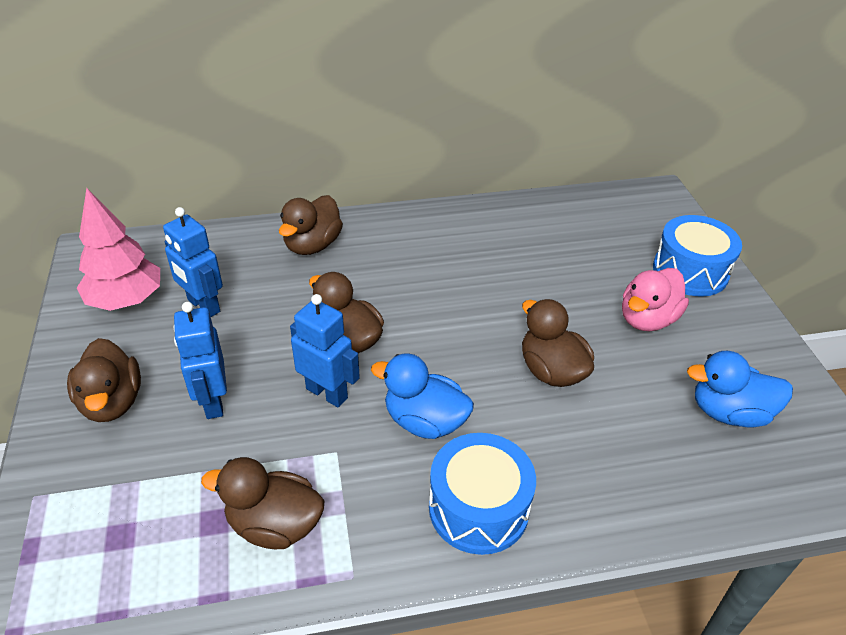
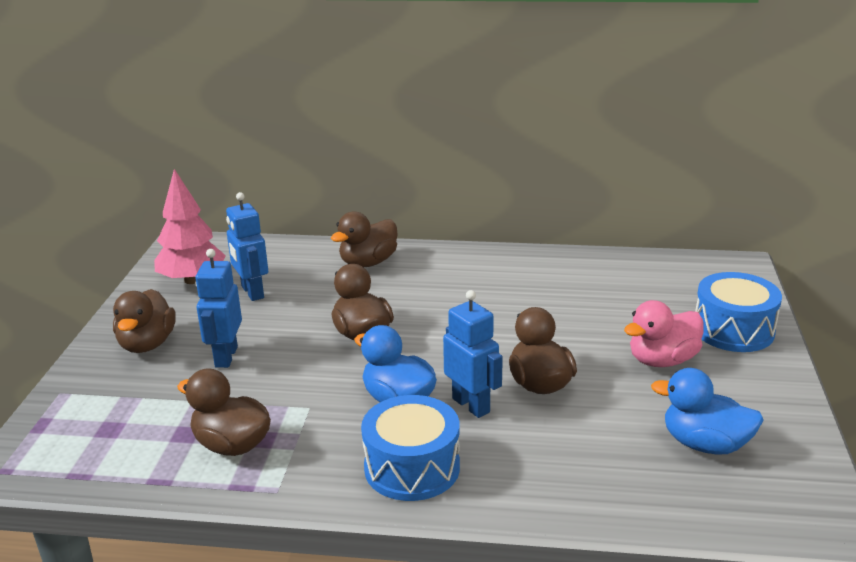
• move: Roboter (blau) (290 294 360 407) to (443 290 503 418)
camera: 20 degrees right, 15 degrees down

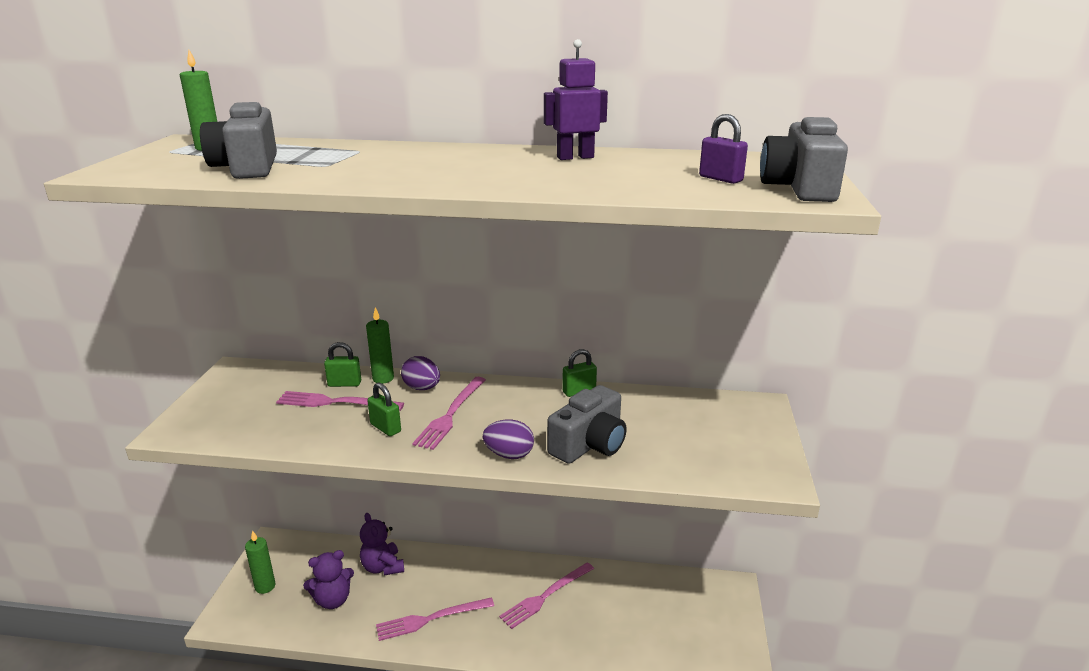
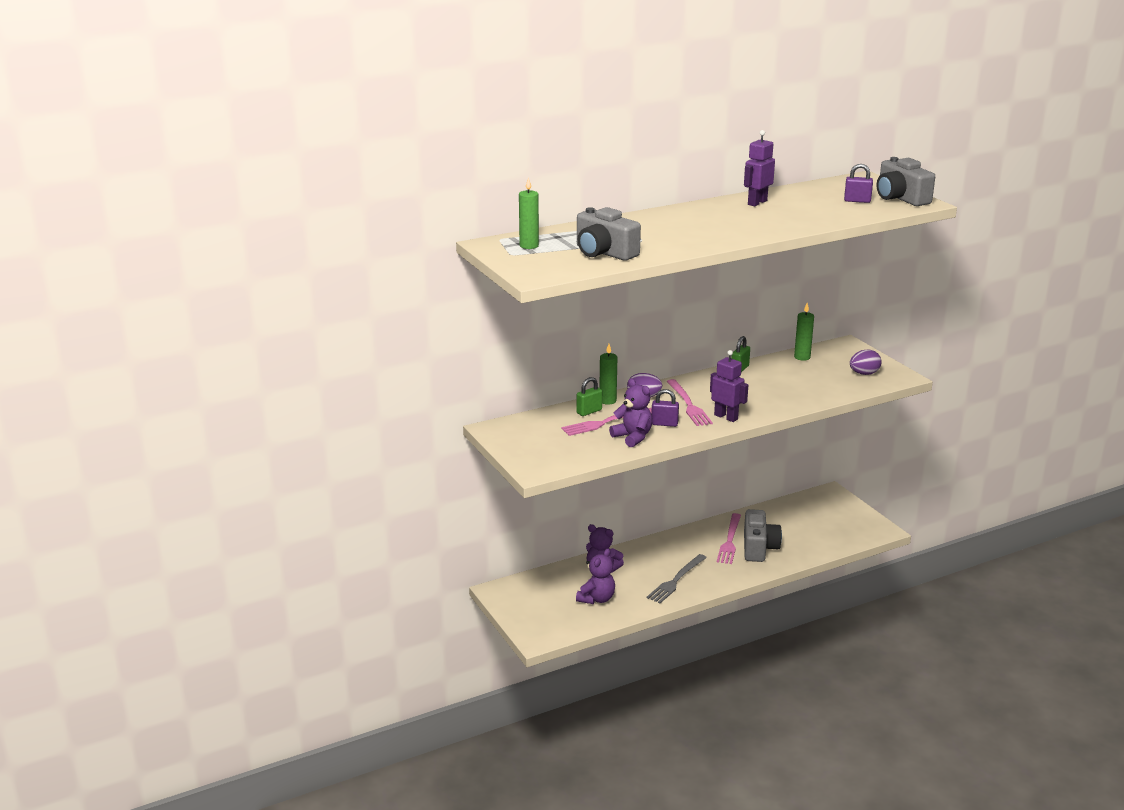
• recolor: Vorhängeschloss (grün) (367 382 401 436) to Vorhängeschloss (lila) (651 389 679 427)
• move: Kamera (grau) (547 385 627 464) to (744 509 782 562)
• move: Ei (lila) (483 420 534 459) to (850 349 882 375)
• move: Kerze (grün) (245 530 275 594) to (794 303 814 361)
• recolor: Gabel (rosa) (376 597 494 641) to Gabel (grau) (647 554 707 603)
• insert: Roboter (lila) (710 350 748 422)
• insert: Teddybär (lila) (609 379 652 447)
camera: 35 degrees left, 0 degrees up

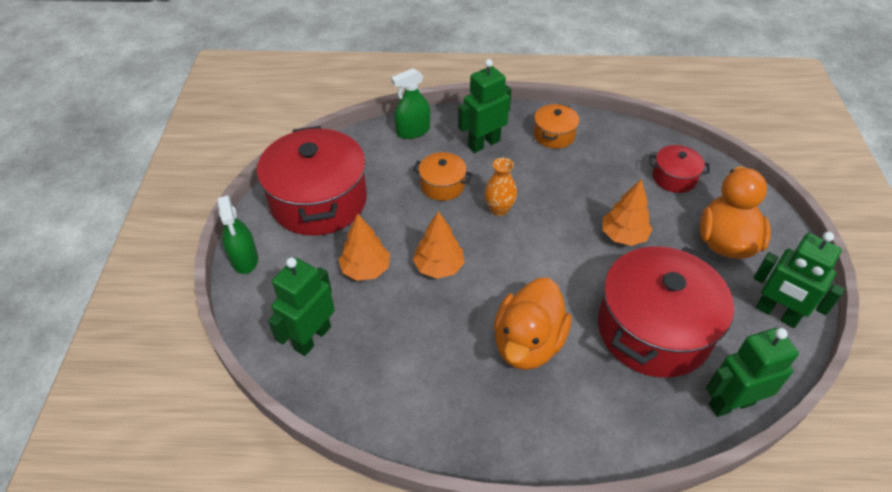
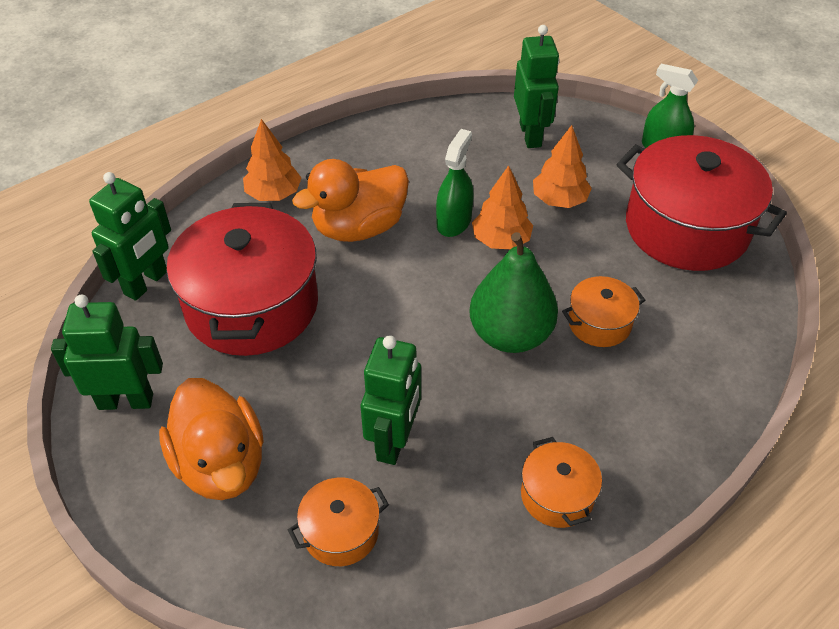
• move: Roboter (grün) (458 59 512 153) to (361 335 421 465)
• move: Sprühflasche (grün) (391 68 430 139) to (436 129 474 237)
• recolor: Kochtopf (rot) (649 145 710 193) to Kochtopf (orange) (288 478 389 566)
• replace: Vase (orange) (484 158 517 216) to Birne (grün) (469 232 558 353)
• move: Baum (orange) (603 179 652 246) to (243 119 301 201)
• rotate: Ente (orange) (494 278 571 370) = (292 159 409 242) 105 degrees counterclockwise
camera: 140 degrees right, 0 degrees up

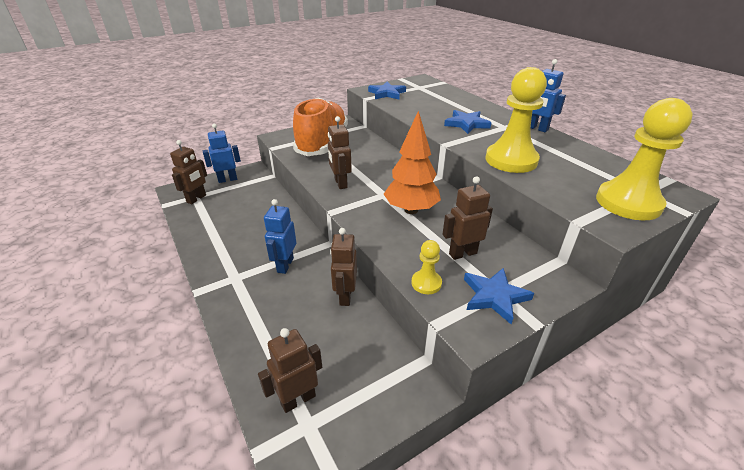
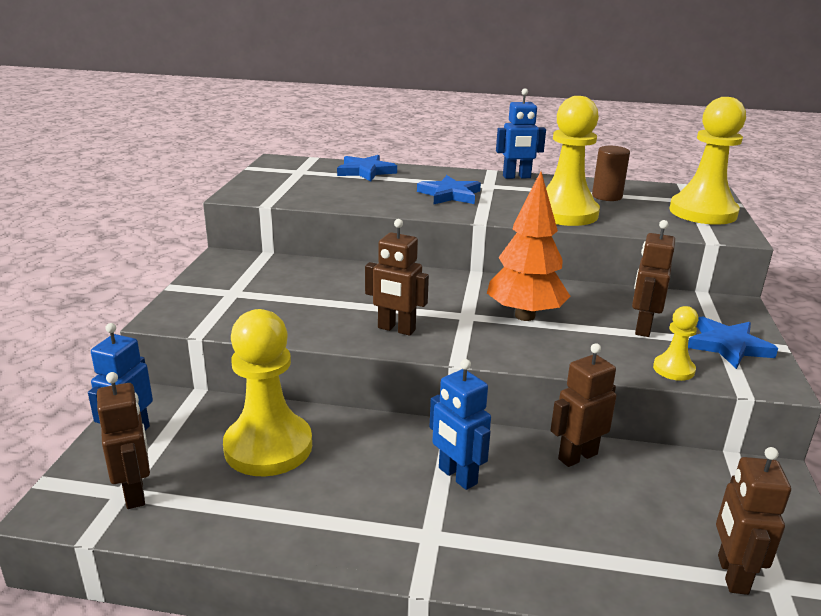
• move: Stern (blau) (368 82 406 99) to (337 155 397 181)
• delete: Schuh (orange) (293 97 348 156)
• rotate: Roboter (braun) (330 228 357 306) = (550 343 616 467) 105 degrees clockwise
• insert: Vollzylinder (braun) (592 146 630 201)
• insert: Bauer (gelb) (223 309 312 476)
camera: 50 degrees left, 10 degrees down

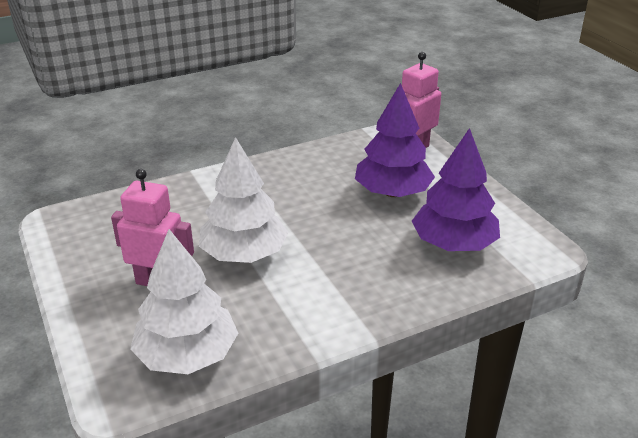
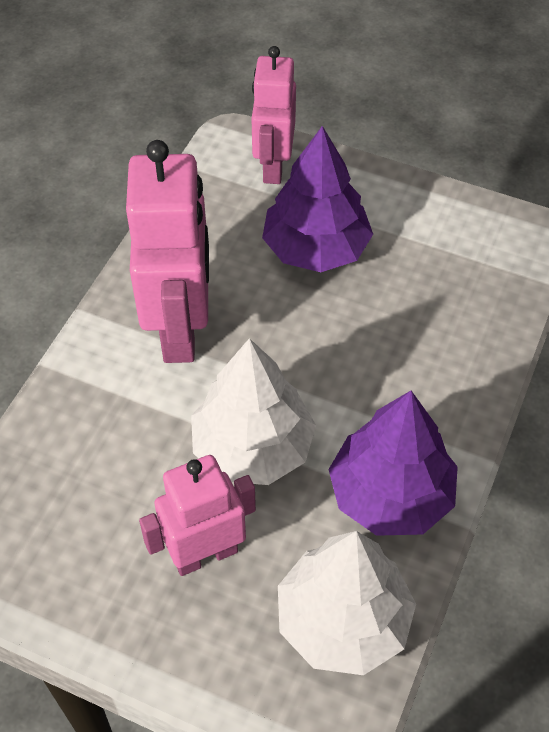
• move: Baum (lila) (412 128 500 251) to (328 391 458 536)
• insert: Roboter (rosa) (126 140 209 363)
camera: 40 degrees left, 20 degrees up

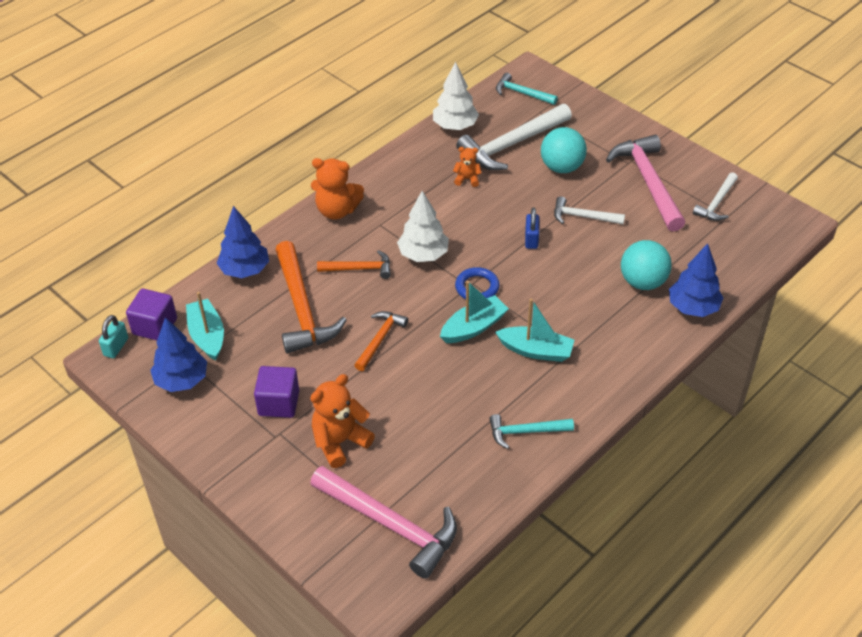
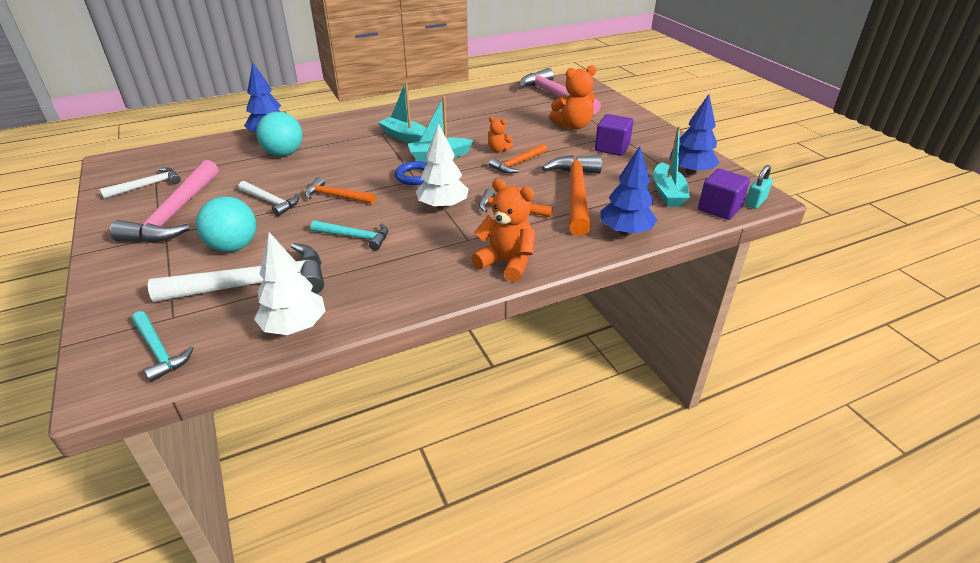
• move: Teddybär (orange) (453 147 481 187) to (488 116 513 153)
• replace: Vorhängeschloss (blau) (525 208 539 249) to Hammer (orange) (305 177 375 204)
• move: Hammer (türkis) (489 414 574 449) to (311 220 388 250)
camera: 160 degrees left, 10 degrees down

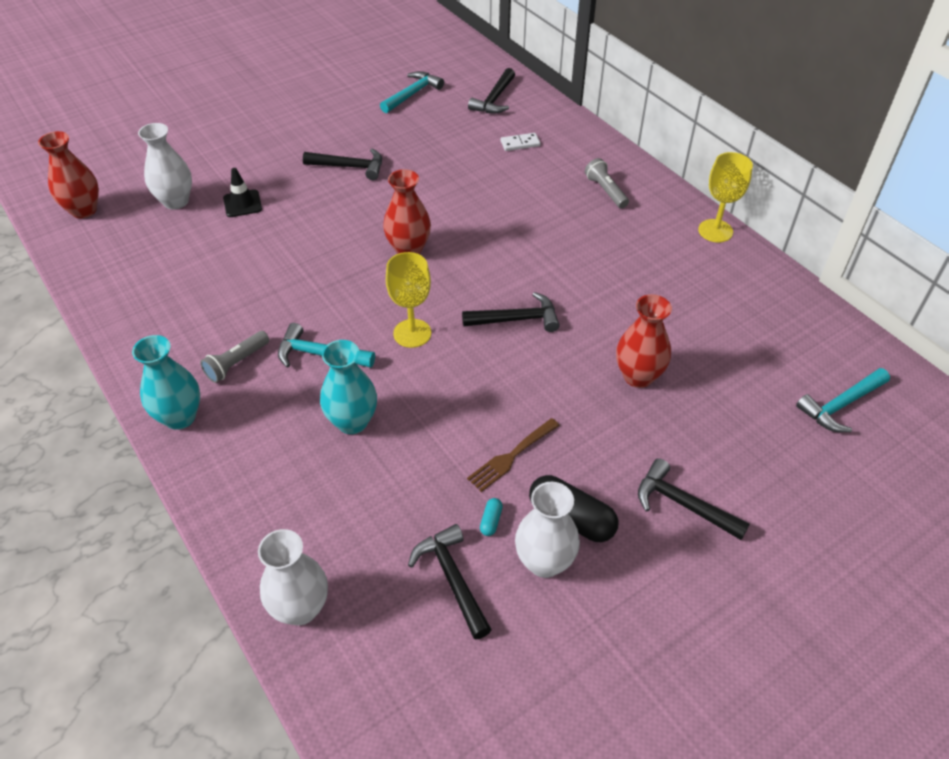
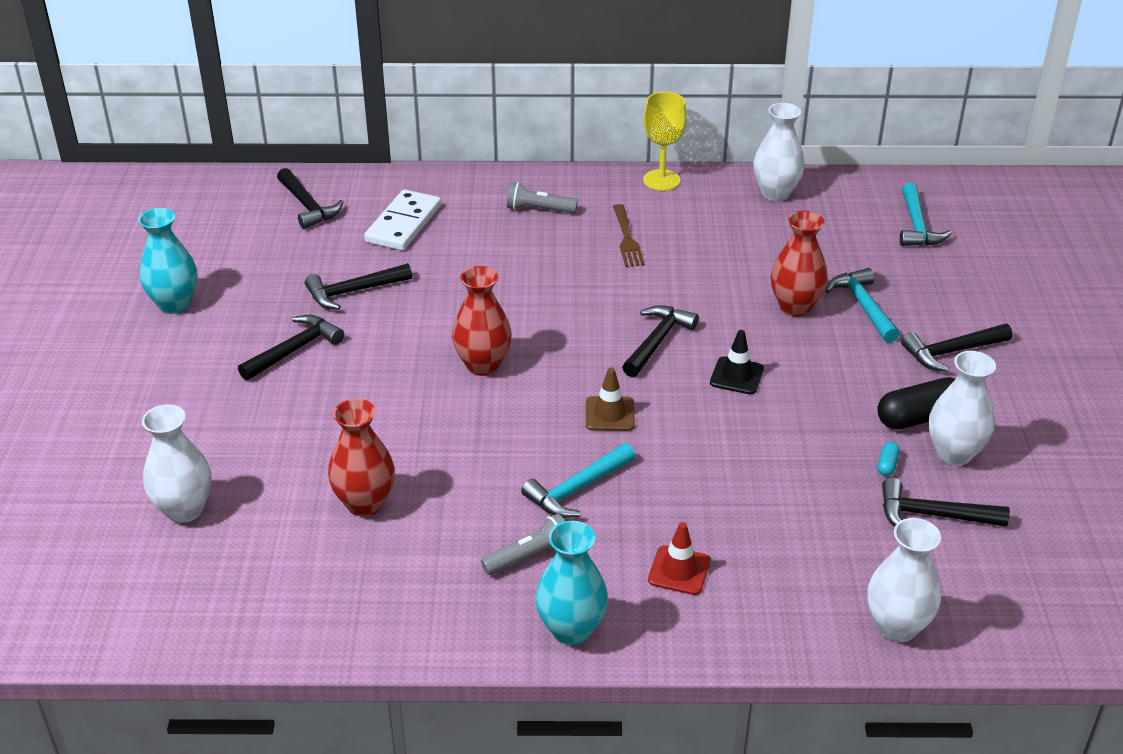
• move: Hammer (türkis) (380 71 444 113) to (825 268 900 343)
• move: Vase (rot) (38 131 99 218) to (328 399 395 517)
• resize: Dominostein (weiß) (501 133 540 151) = (364 190 441 251) x1.89
• move: Leitkegel (schwarz) (223 168 262 217) to (710 330 764 394)
• replace: Kelch (gelb) (386 252 431 348) to Leitkegel (braun) (586 367 635 431)
• rotate: Taschenlampe (grau) (200 331 269 383) = (481 514 565 575) 105 degrees counterclockwise
• move: Vase (türkis) (320 340 377 434) to (138 208 197 314)
• move: Gabel (braun) (467 418 560 492) to (613 204 645 267)
• rotate: Kapsel (türkis) (480 498 503 536) = (877 442 900 476) 60 degrees clockwise
• insert: Vase (weiß) (753 103 805 201)
• insert: Hammer (schwarz) (305 263 412 310)
• insert: Leitkegel (rot) (648 522 711 595)
camera: 55 degrees left, 10 degrees down

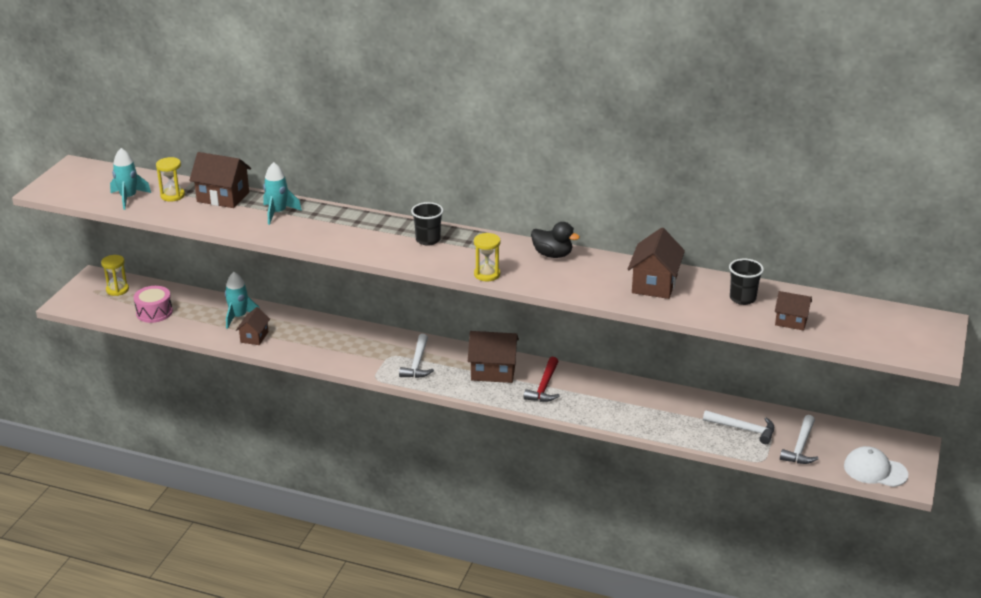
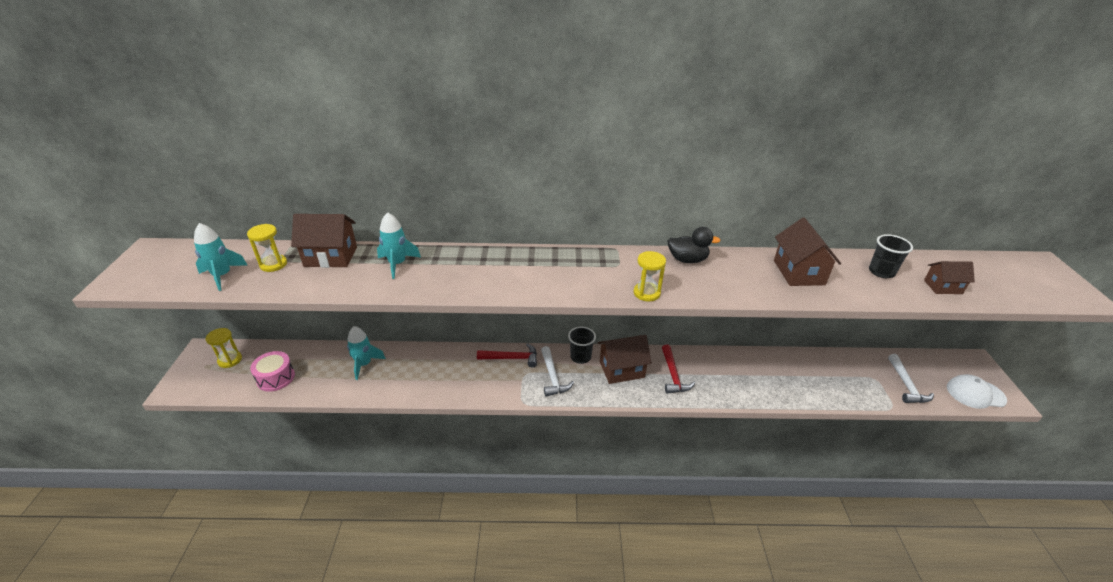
• move: Becher (schwarz) (411 202 443 246) to (568 327 596 364)
• delete: Haus (braun) (236 307 270 345)
• delete: Hammer (weiß) (703 410 774 444)
• insert: Hammer (rot) (477 343 537 368)
camera: 20 degrees left, 5 degrees up

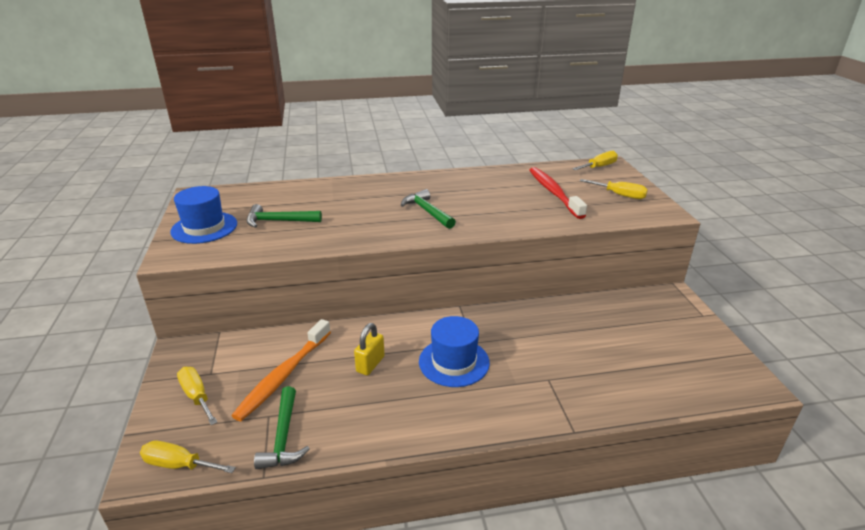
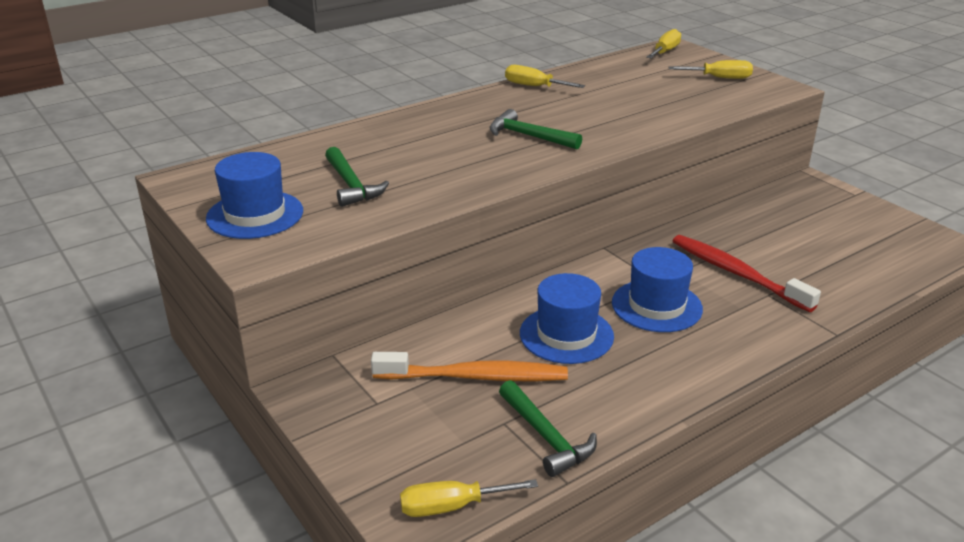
• move: Zahnbürste (rot) (529 167 587 219) to (673 235 821 312)
• rotate: Hammer (grün) (247 204 322 228) = (325 147 389 207) 90 degrees counterclockwise
• rotate: Zahnbürste (orange) (232 319 331 421) = (371 352 568 381) 90 degrees counterclockwise
• replace: Vorhängeschloss (gelb) (354 323 385 375) to Hut (blau) (520 273 614 364)
• move: Schraubenzieher (gelb) (177 367 217 425) to (505 65 585 88)
camera: 25 degrees left, 0 degrees up

